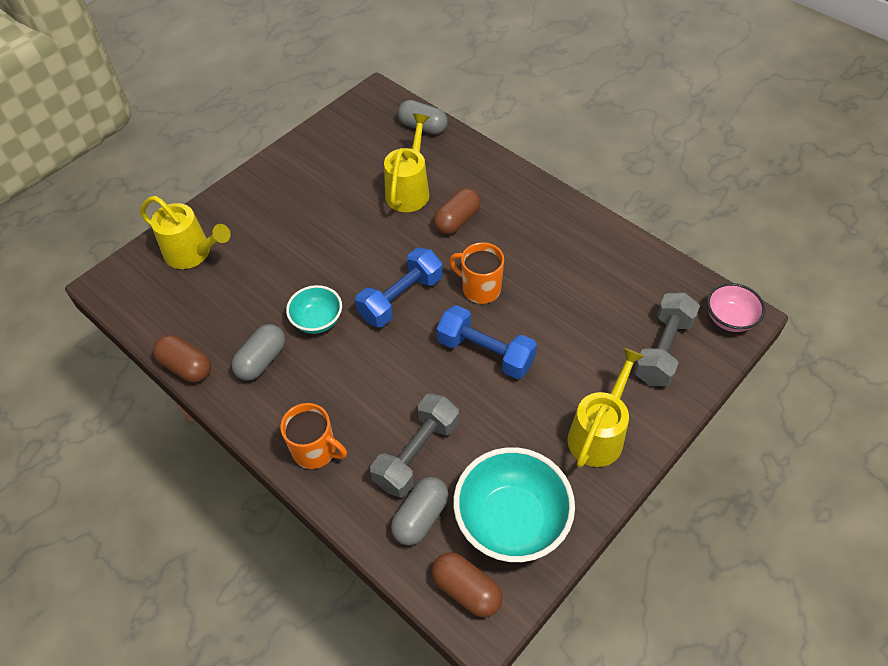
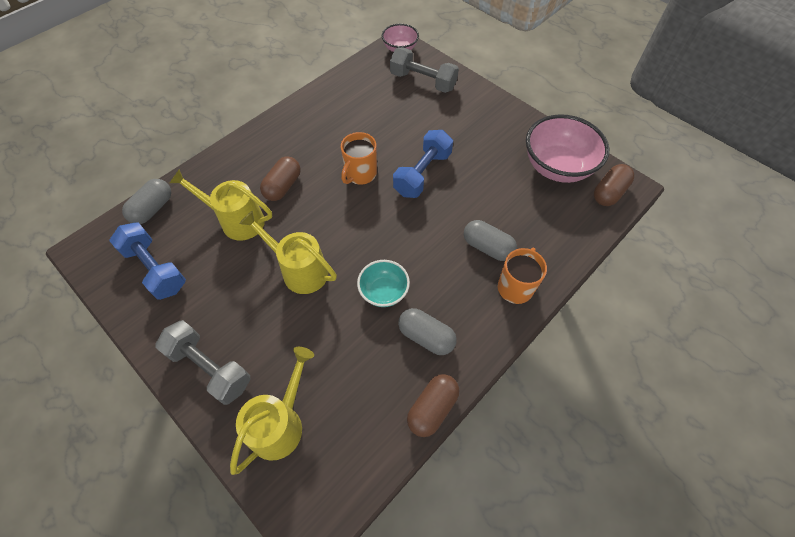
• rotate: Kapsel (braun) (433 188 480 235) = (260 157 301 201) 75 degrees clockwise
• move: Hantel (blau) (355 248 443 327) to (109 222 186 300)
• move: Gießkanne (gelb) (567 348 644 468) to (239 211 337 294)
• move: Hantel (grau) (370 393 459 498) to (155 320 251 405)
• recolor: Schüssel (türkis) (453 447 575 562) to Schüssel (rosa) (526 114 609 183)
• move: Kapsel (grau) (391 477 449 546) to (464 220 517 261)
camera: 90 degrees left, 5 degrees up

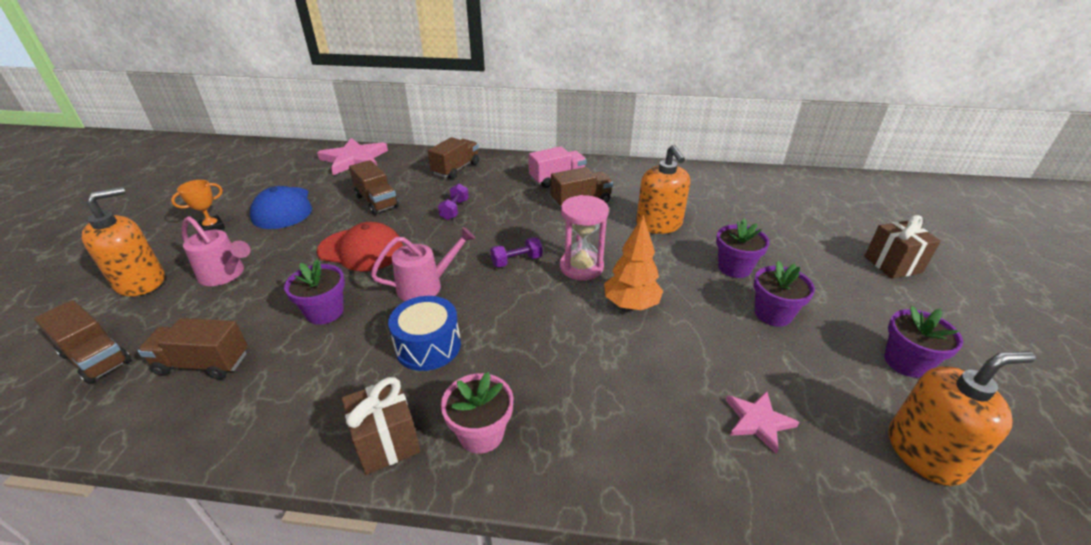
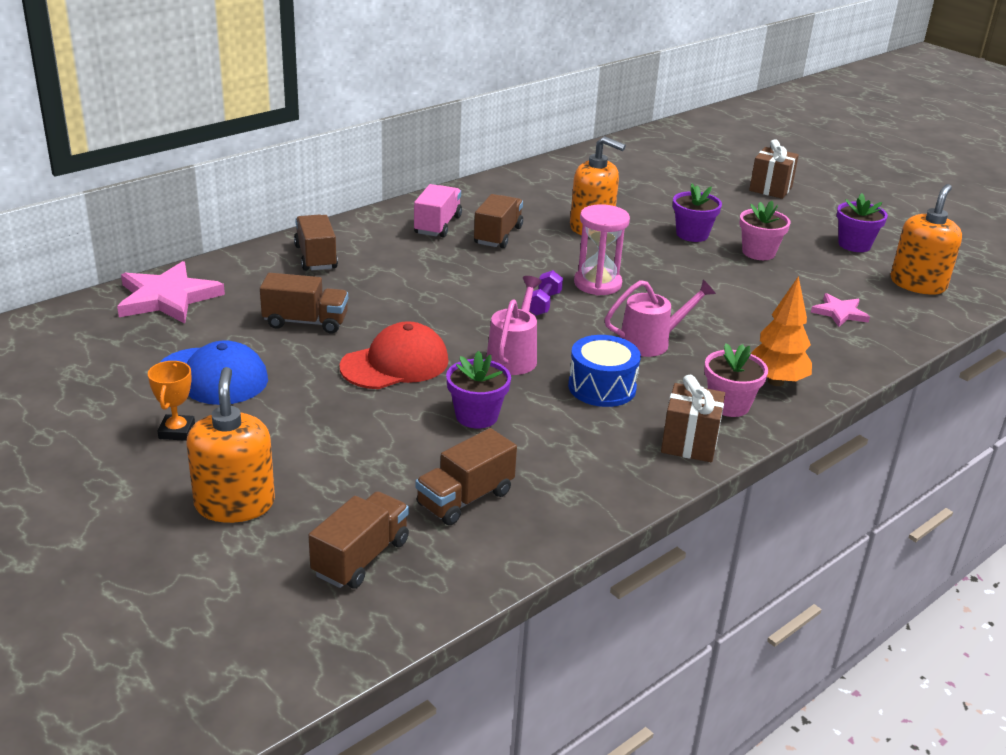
• delete: Hantel (lila) (438 184 469 220)
• move: Baum (orange) (604 215 663 310) to (751 276 812 386)
• move: Gießkanne (rosa) (181 216 250 286) to (605 279 716 357)
• recolor: Blumentopf (lila) (754 261 815 327) to Blumentopf (rosa) (739 201 790 260)
• rotate: Lastwagen (braun) (34 300 131 384) = (308 491 409 589) 45 degrees counterclockwise
camera: 50 degrees left, 5 degrees down

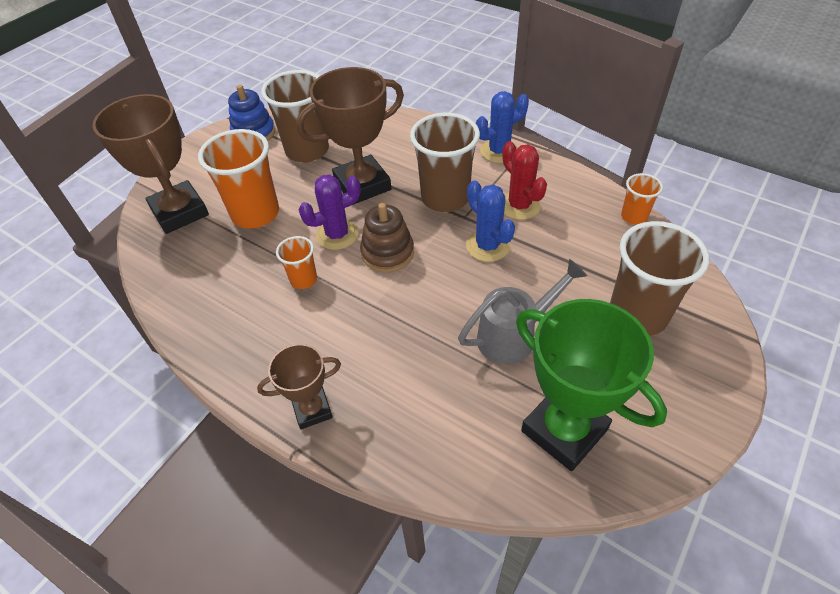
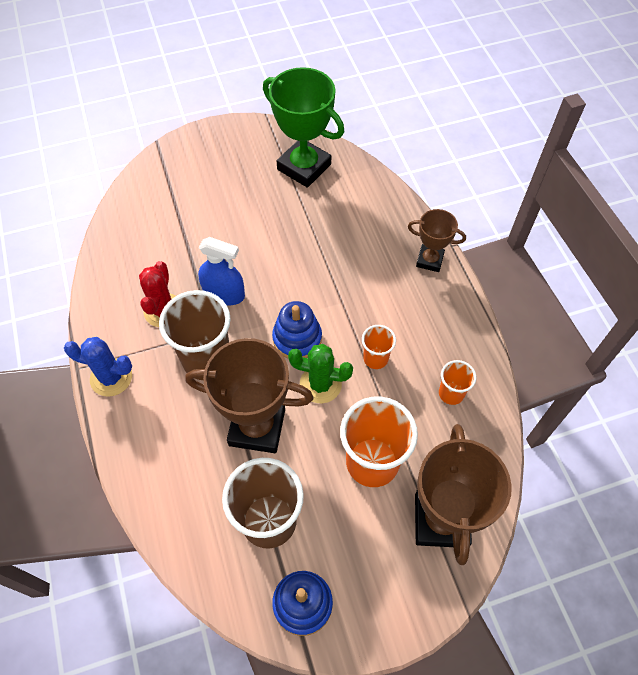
• move: Becher (orange) (621 173 663 225) to (439 360 476 405)
• recolor: Kaktus (lila) (299 174 361 250) to Kaktus (grün) (288 344 353 403)
• replace: Kaktus (blau) (466 181 515 262) to Sprühflasche (blau) (198 237 245 306)
• recolor: Stapelspielzeug (braun) (360 203 414 272) to Stapelspielzeug (blau) (272 301 322 358)
• delete: Becher (braun) (610 221 709 336)
• delete: Gießkanne (grau) (458 259 587 365)
• rotate: Pokal (grün) (516 299 667 471) = (263 67 344 188) 45 degrees counterclockwise
camera: 145 degrees left, 10 degrees up

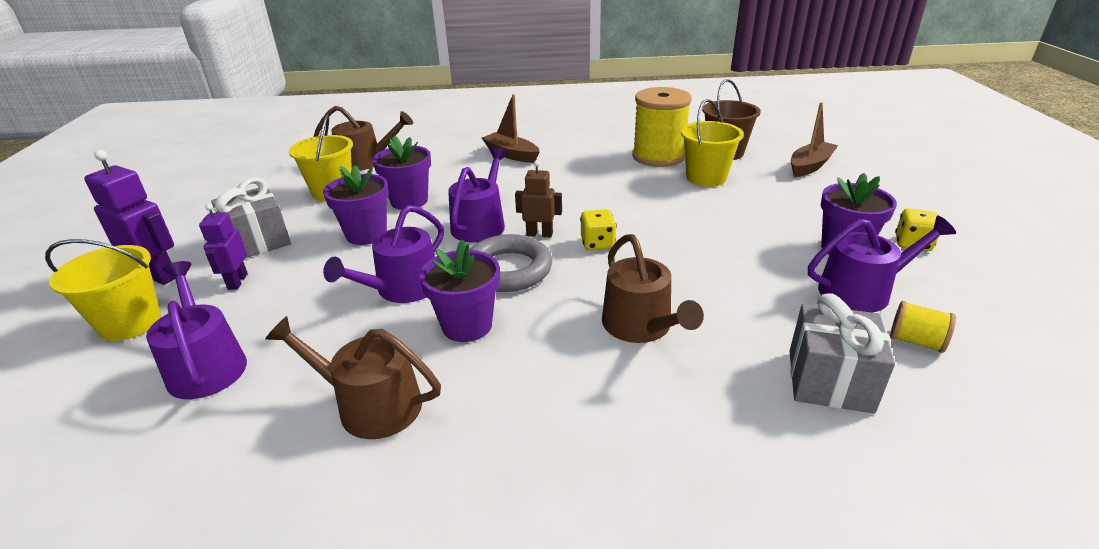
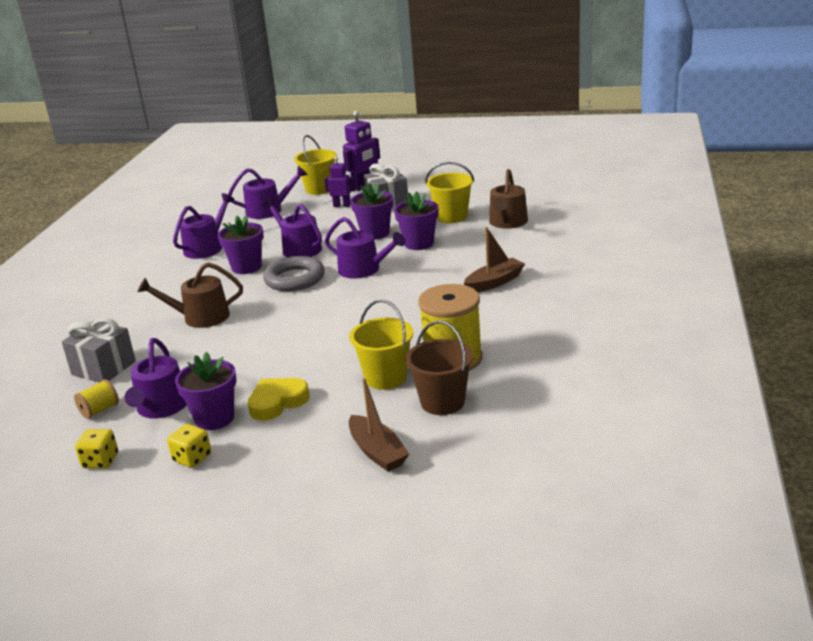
• delete: Roboter (braun) (515 161 562 238)
• move: Spielwürfel (gelb) (580 209 617 250) to (75 429 118 469)
• recolor: Gießkanne (braun) (265 316 441 439) to Gießkanne (lila) (173 193 234 259)
• insert: Herz (gelb) (248 378 310 421)
camera: 105 degrees right, 5 degrees down

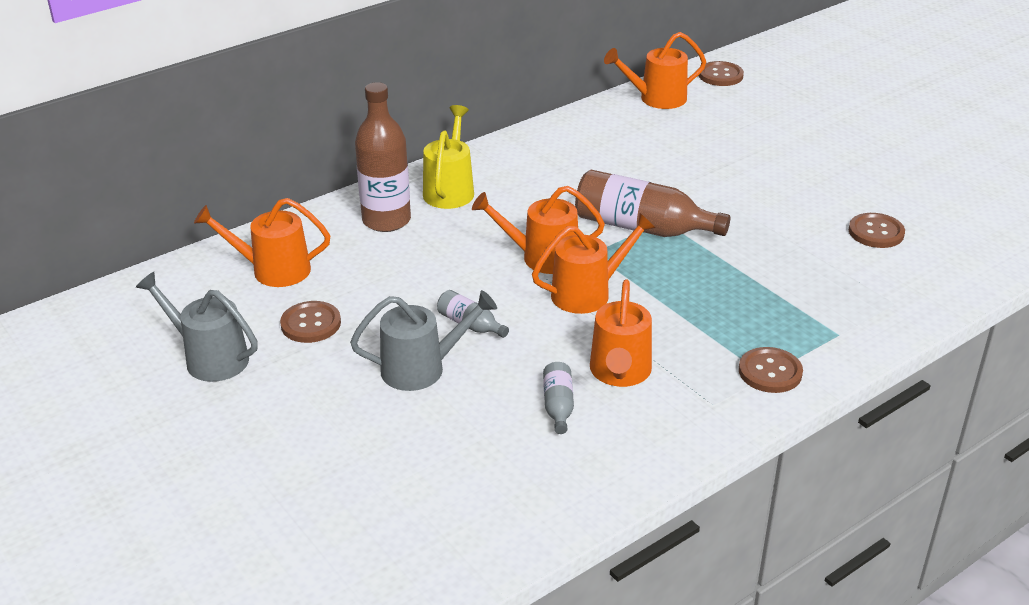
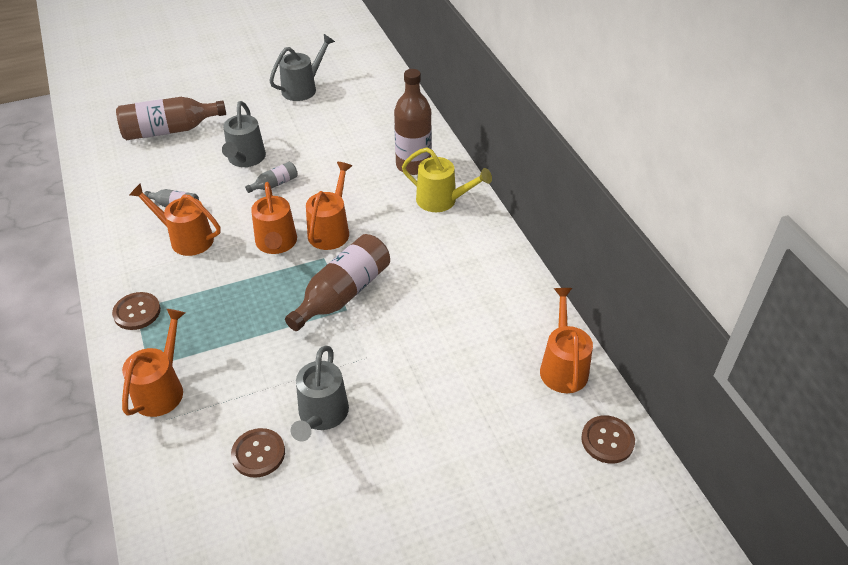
• move: Gießkanne (orange) (194 198 331 287) to (122 309 185 417)
• delete: Knopf (braun) (280 301 341 343)
• insert: Flasche (braun) (116 97 226 140)
• insert: Gießkanne (grau) (290 346 349 441)
camera: 105 degrees right, 10 degrees up

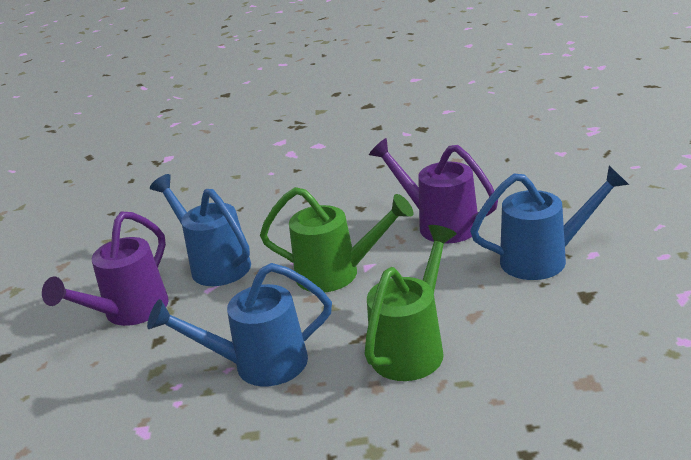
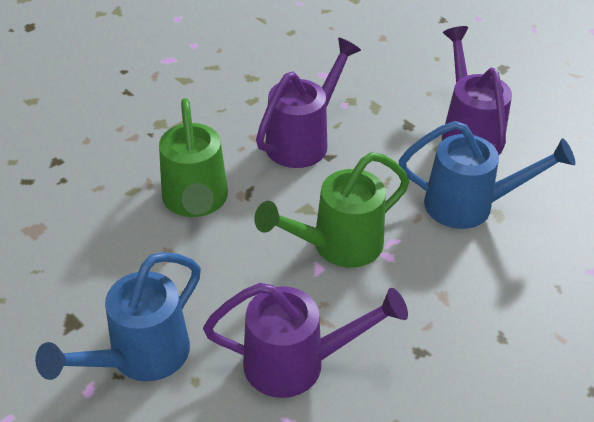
• recolor: Gießkanne (blau) (147 263 332 386) to Gießkanne (lila) (256 38 361 168)
camera: 135 degrees right, 15 degrees up

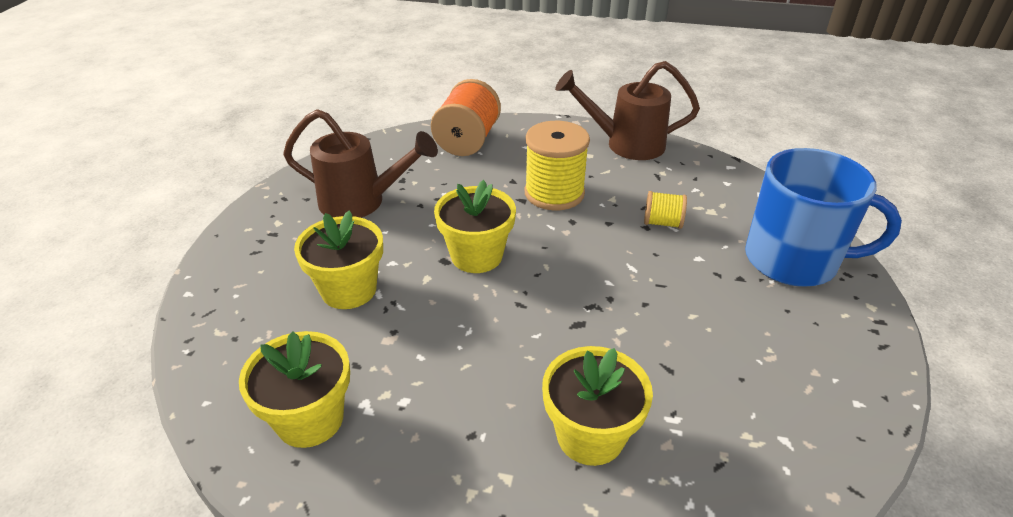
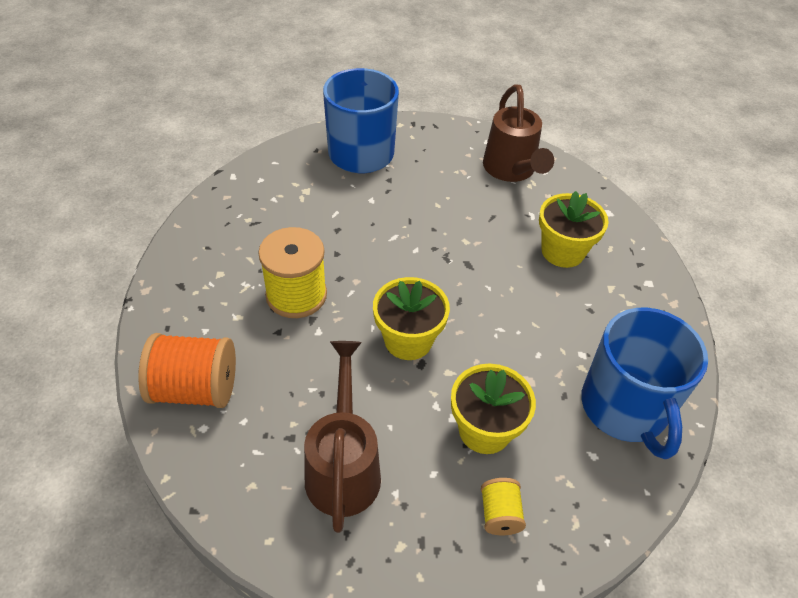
• move: Gießkanne (braun) (555 61 700 160) to (483 84 554 182)
• move: Garnrolle (gelb) (644 191 687 229) to (481 478 526 535)
• replace: Blumentopf (gelb) (239 331 350 448) to Tasse (blau) (581 308 708 459)
camera: 105 degrees left, 10 degrees up

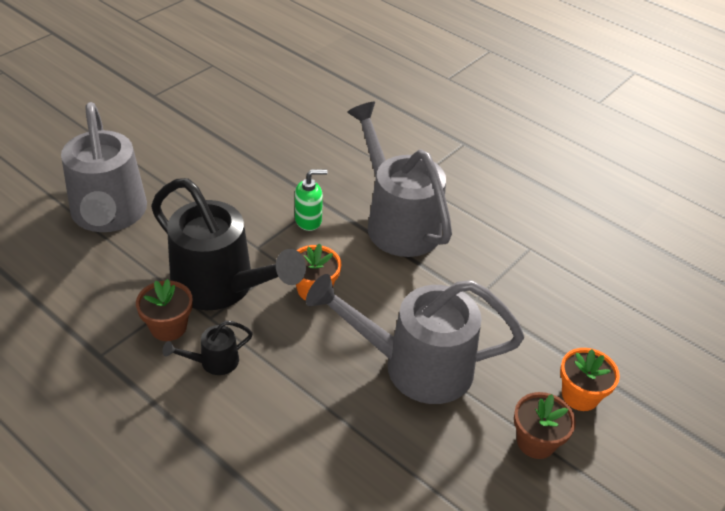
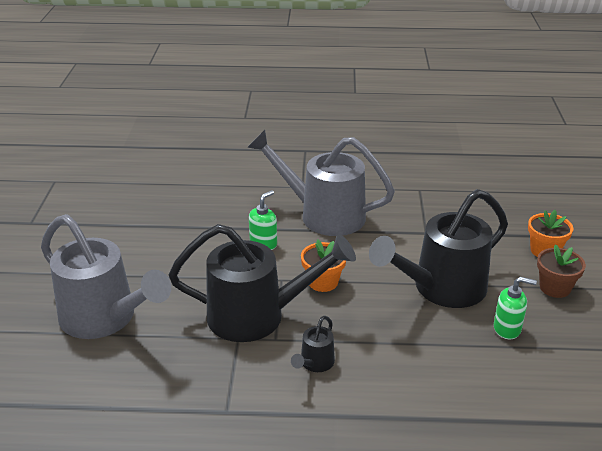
• recolor: Gießkanne (grau) (306 274 524 404) to Gießkanne (schwarz) (369 189 508 308)
• delete: Blumentopf (braun) (136 279 193 341)
• insert: Seifenspender (grün) (494 277 537 339)
camera: 35 degrees left, 10 degrees down

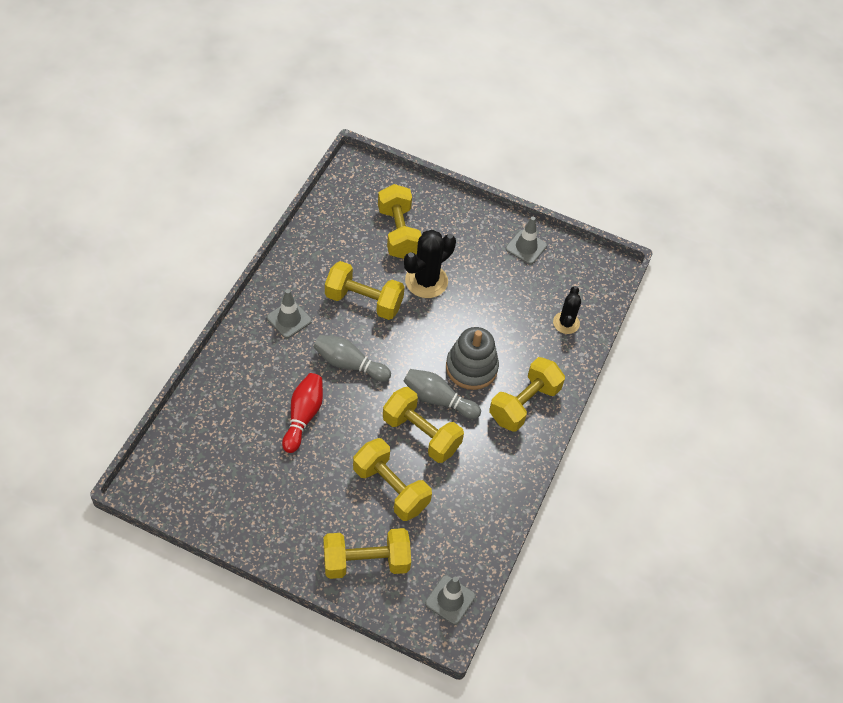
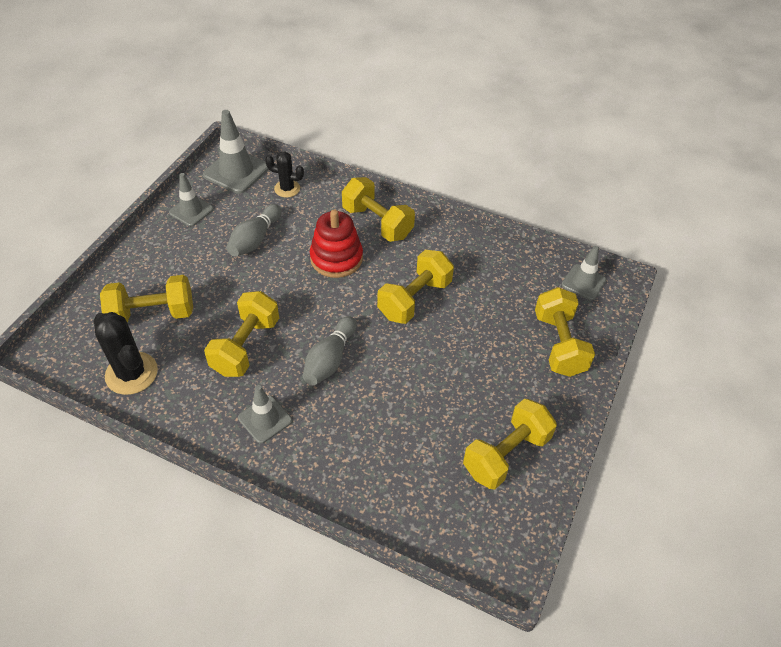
• move: Kaktus (schwarz) (404 230 456 298) to (93 312 158 395)
• recolor: Stapelspielzeug (grau) (446 327 499 390) to Stapelspielzeug (rot) (310 210 363 278)
• move: Bowlingkegel (grau) (403 369 481 419) to (226 204 282 257)
• delete: Bowlingkegel (rot) (282 373 323 453)
• move: Hantel (gelb) (353 438 432 521) to (463 398 557 489)
• insert: Leitkegel (grau) (203 110 269 194)
camera: 85 degrees left, 5 degrees down

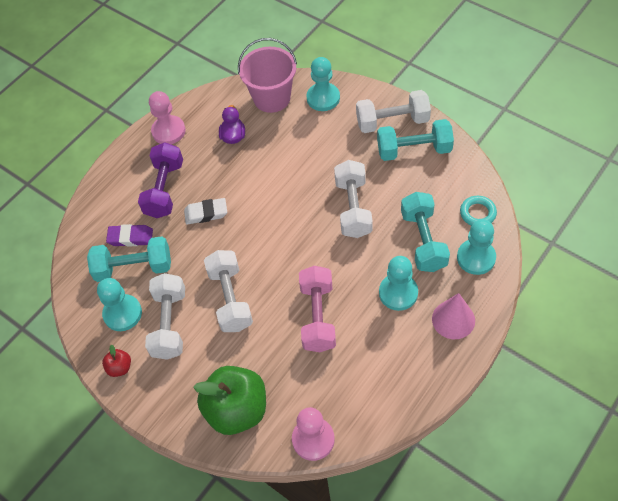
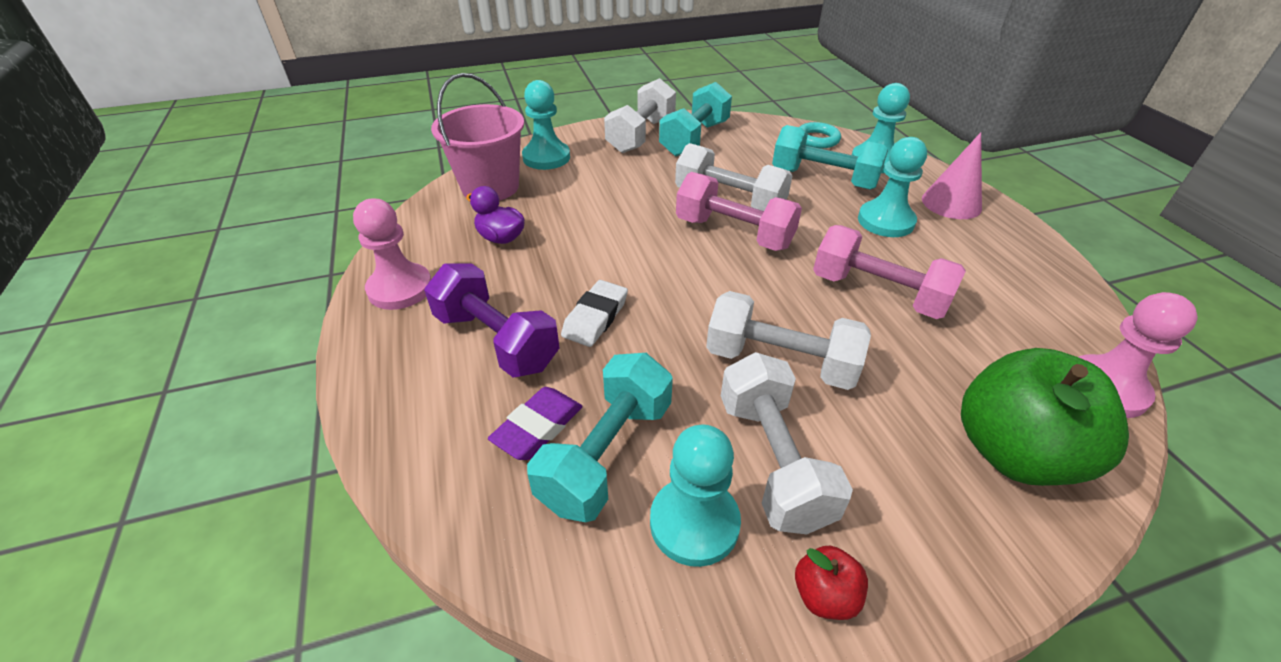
• rotate: Hantel (weiß) (145 273 185 360) = (721 352 853 534) 45 degrees clockwise
• insert: Hantel (rosa) (676 172 802 251)
camera: 60 degrees left, 15 degrees down

